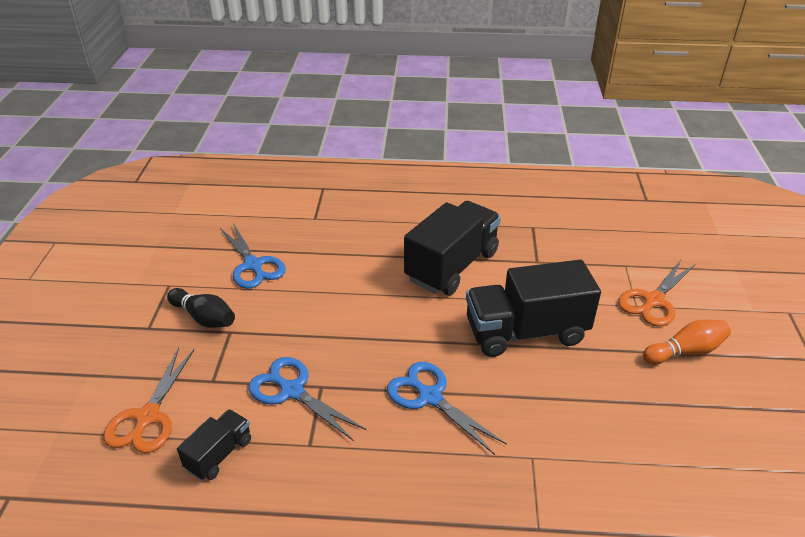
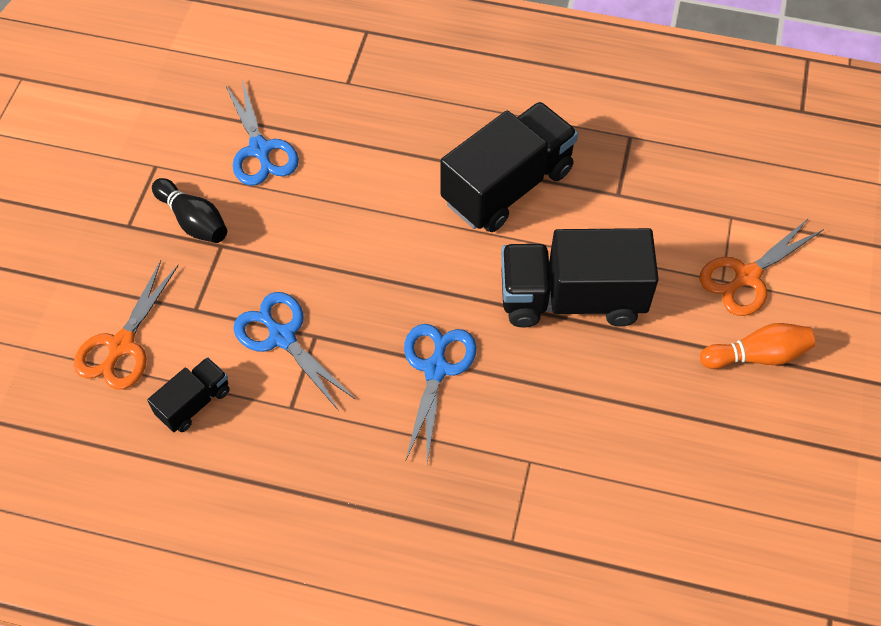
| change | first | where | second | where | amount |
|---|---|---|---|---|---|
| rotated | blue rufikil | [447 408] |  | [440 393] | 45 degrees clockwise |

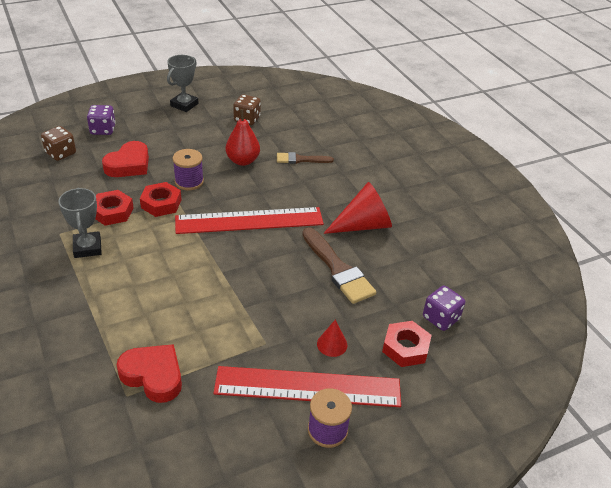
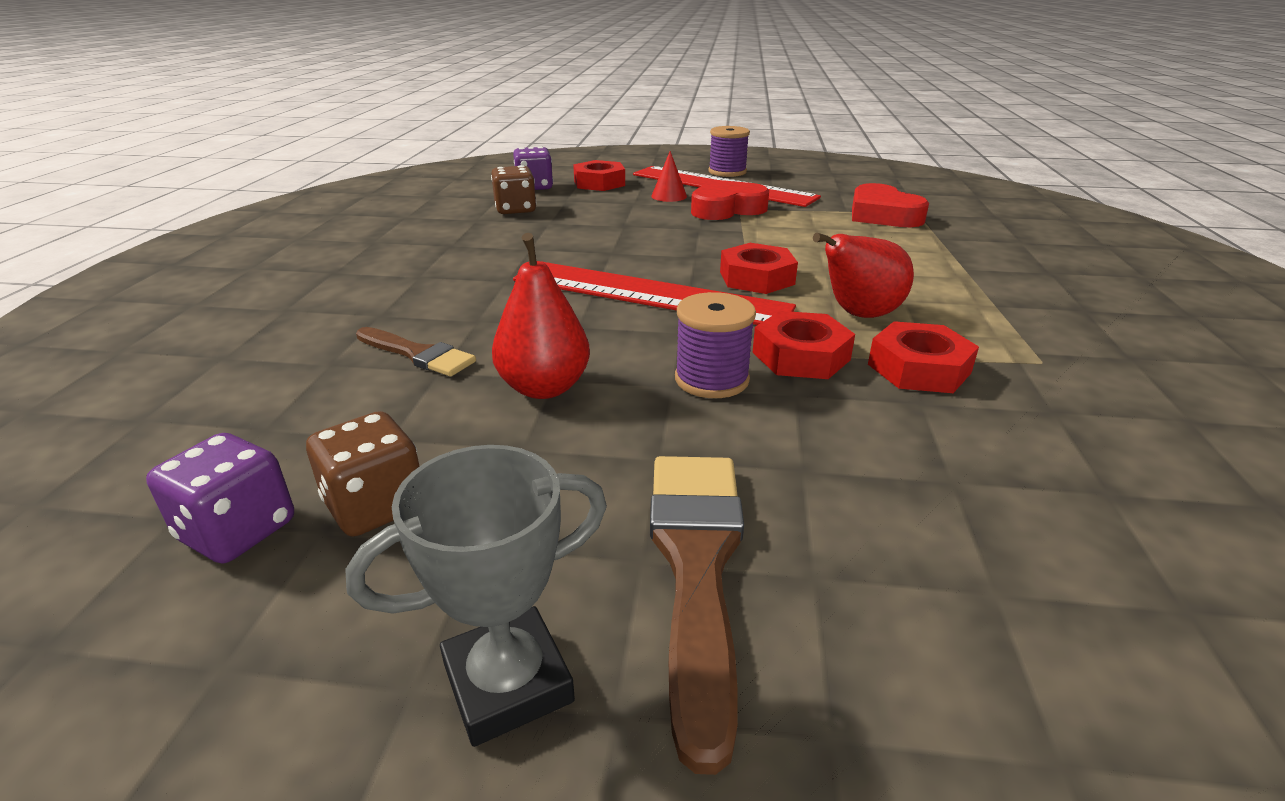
| change | first | where | second | where | amount |
|---|---|---|---|---|---|
| shifted | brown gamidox | [58 143] |  | [513 189] |  |
| gone | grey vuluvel | [80 223] |  |  |  |
| shifted | purple gamidox | [101 120] |  | [220 498] |  |
| shifted | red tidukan | [125 159] |  | [730 199] |  |
| shifted | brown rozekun | [339 265] |  | [697 615] |  |
| gone | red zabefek | [357 208] |  |  |  |
| new |  |  | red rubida | [759 268] |  |
| new |  |  | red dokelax | [863 275] |  |

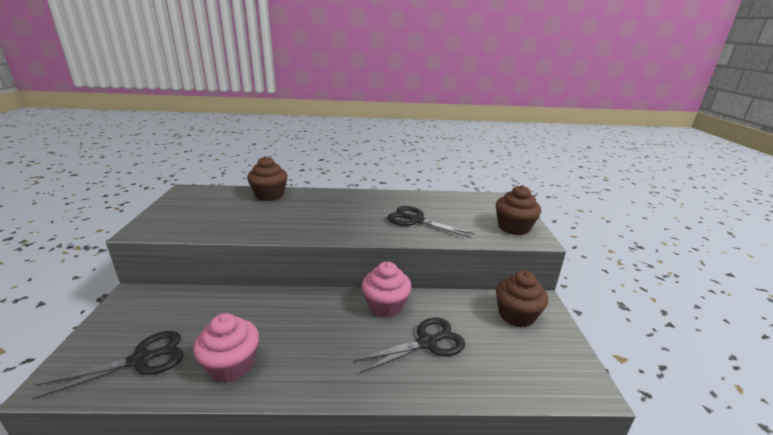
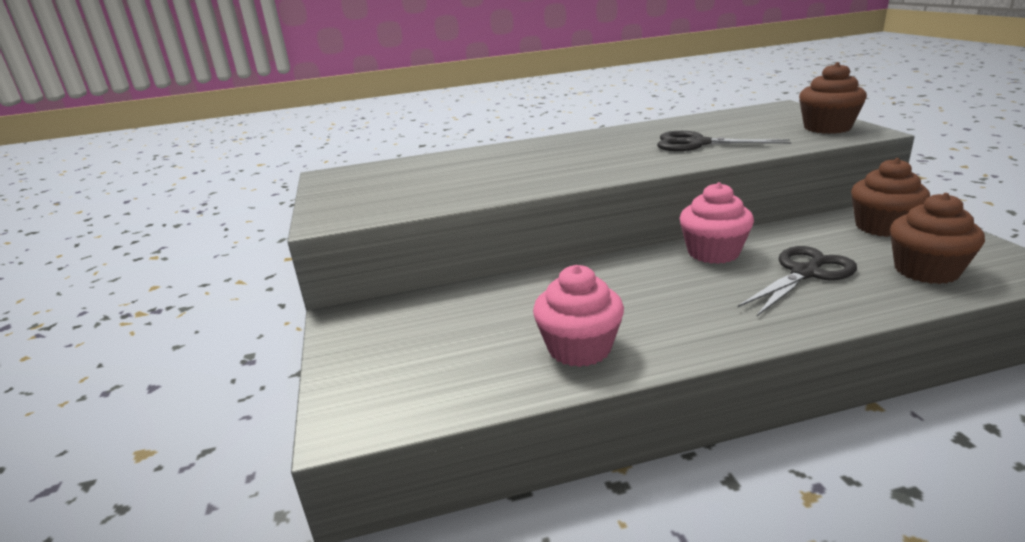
| change | first | where | second | where | amount |
|---|---|---|---|---|---|
| gone | black rufikil | [108 365] |  |  |  |
| shifted | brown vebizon | [267 178] |  | [937 238] |  |

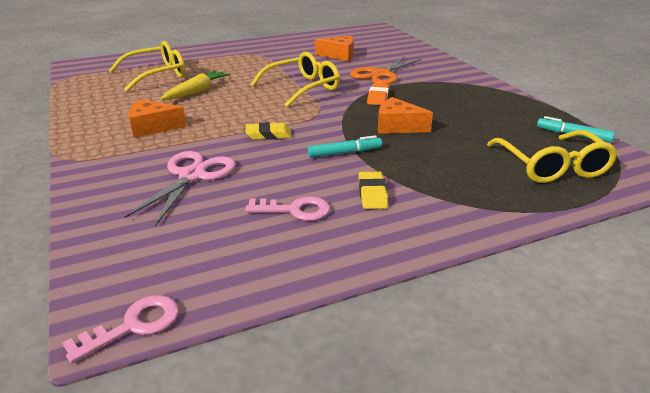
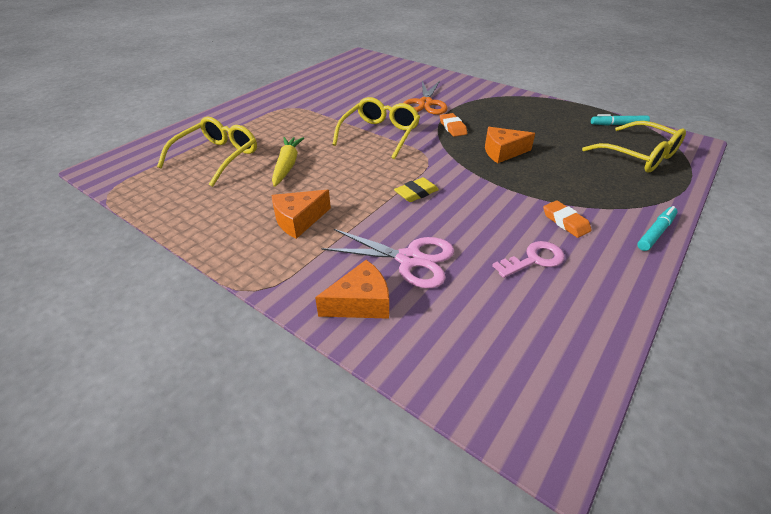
| change | first | where | second | where | amount |
|---|---|---|---|---|---|
| gone | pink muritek | [120 329] |  |  |  |
| rotated | pink rufikil | [180 188] |  | [388 258] | 120 degrees clockwise |
| shifted | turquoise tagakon | [345 146] |  | [657 228] |  |
| shifted | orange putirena | [334 48] |  | [352 289] |  |
| repainted | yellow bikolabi | [373 190] | orange bikolabi | [567 219] |  |

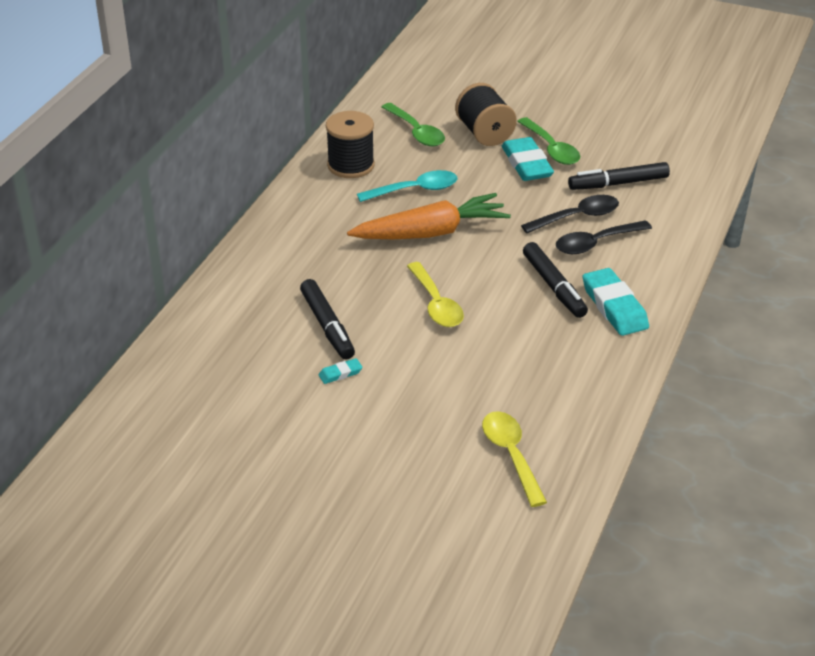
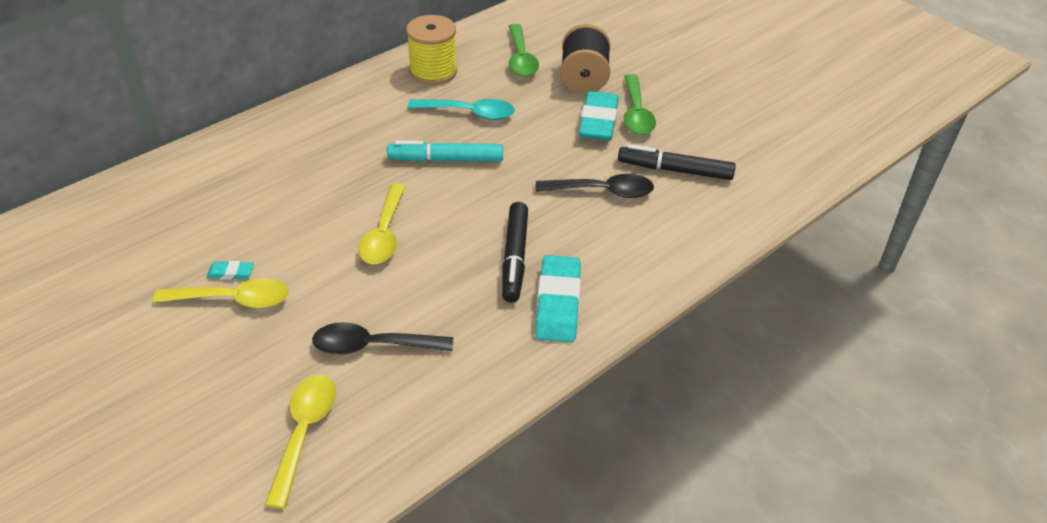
| change | first | where | second | where | amount |
|---|---|---|---|---|---|
| gone | black tagakon | [327 319] |  |  |  |
| repainted | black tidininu | [350 144] | yellow tidininu | [431 50] |  |
| swapped | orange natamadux | [429 216] | turquoise tagakon | [445 151] |  |
| shifted | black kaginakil | [604 237] |  | [382 338] |  |
| new |  |  | yellow kaginakil | [221 293] |  |

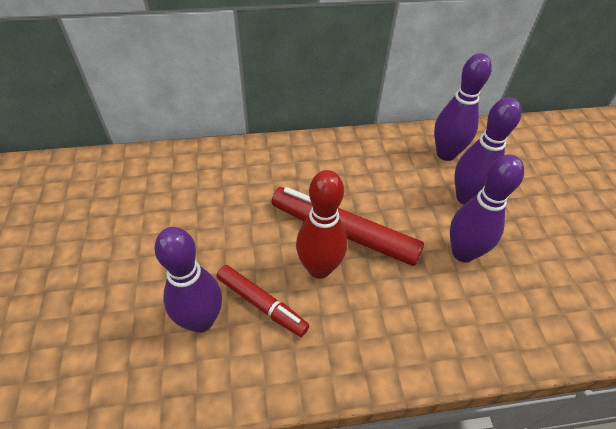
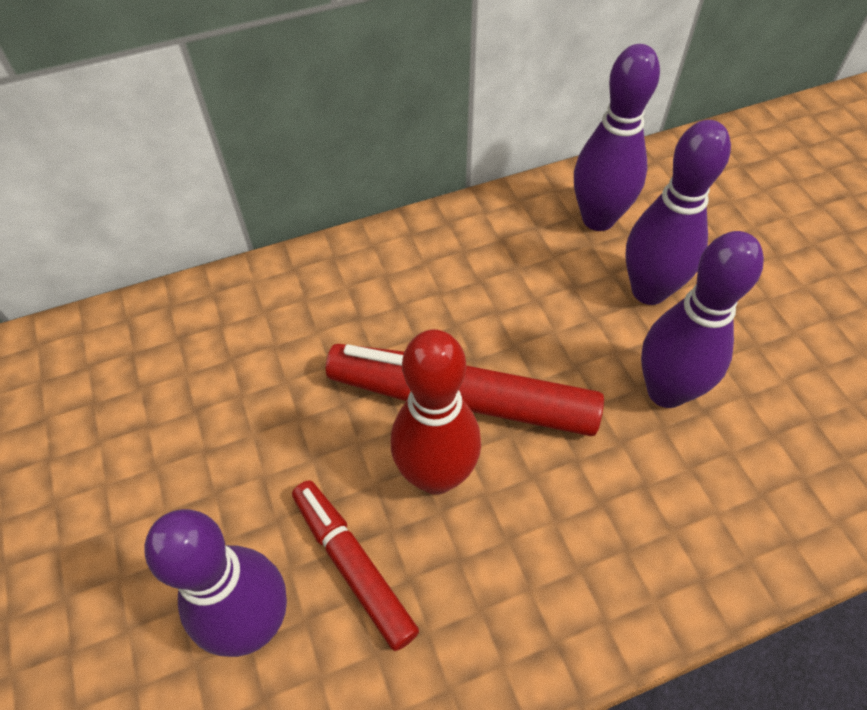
| change | first | where | second | where | amount |
|---|---|---|---|---|---|
| rotated | red tagakon | [263 301] |  | [355 565] | 150 degrees counterclockwise |

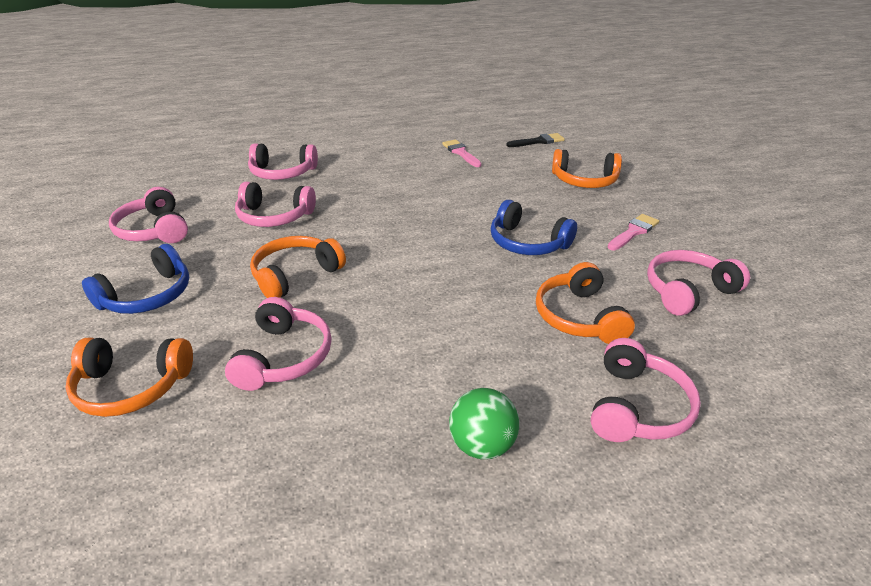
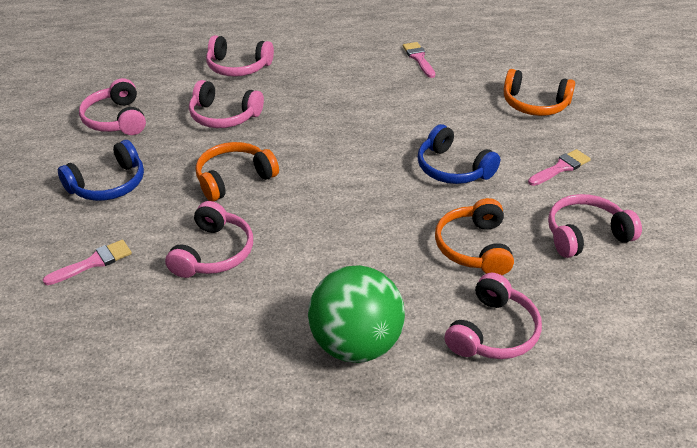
| change | first | where | second | where | amount |
|---|---|---|---|---|---|
| swapped | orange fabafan | [129 377] | pink rozekun | [87 262] |  |
| scaled | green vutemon | [484 423] |  | [356 314] | x1.73 |
| gone | black rozekun | [535 140] |  |  |  |

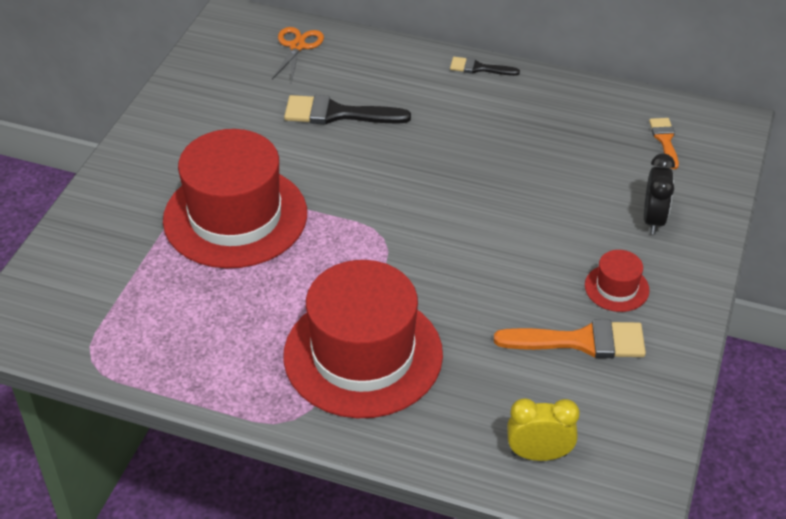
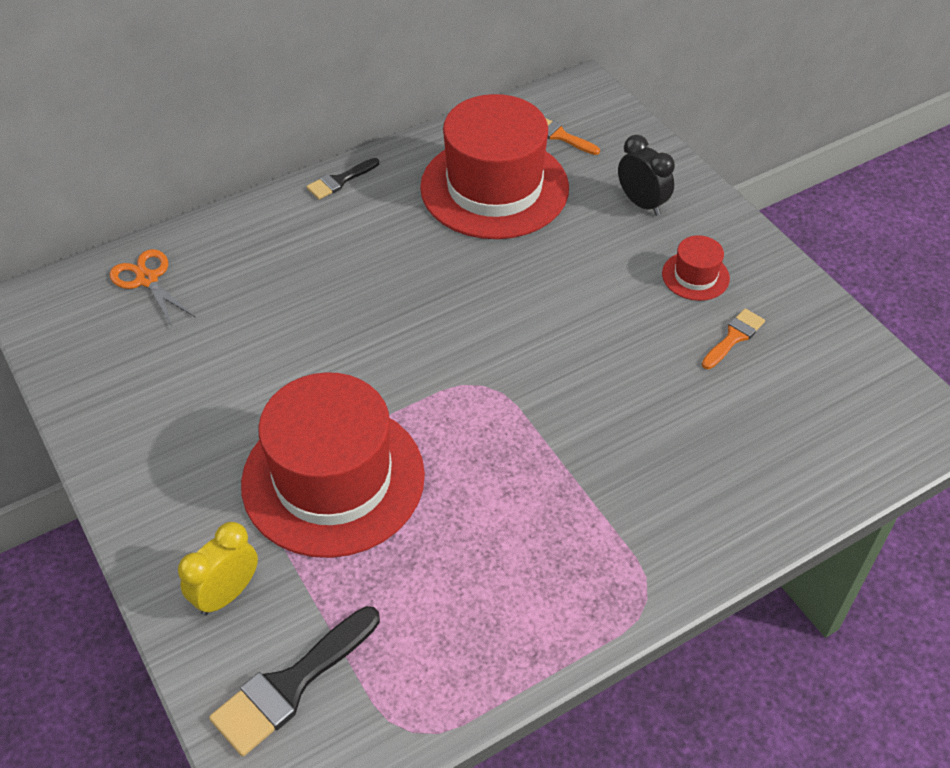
| change | first | where | second | where | amount |
|---|---|---|---|---|---|
| shifted | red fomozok | [363 339] |  | [494 166] |  |
| shifted | black rozekun | [347 109] |  | [294 681] |  |
| scaled | orange rozekun | [570 339] |  | [733 339] | x0.57 |
| shifted | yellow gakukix | [543 429] |  | [218 569] |  |

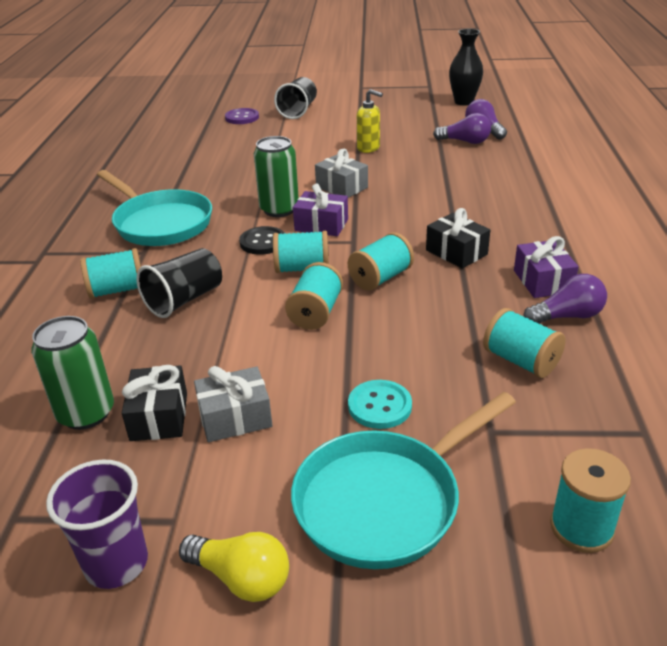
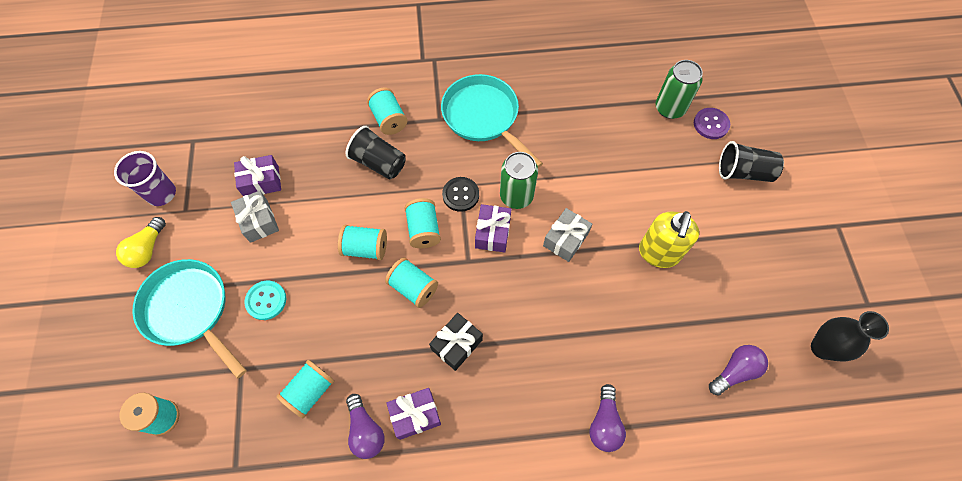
| change | first | where | second | where | amount |
|---|---|---|---|---|---|
| shifted | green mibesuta | [72 373] |  | [679 89] |  |
| rotated | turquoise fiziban | [154 208] |  | [492 121] | 105 degrees clockwise |
| repainted | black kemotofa | [154 403] | purple kemotofa | [257 175] |  |
| scaled | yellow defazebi | [370 121] |  | [669 239] | x1.52 |
| shifted | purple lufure | [462 128] |  | [608 418] |  |

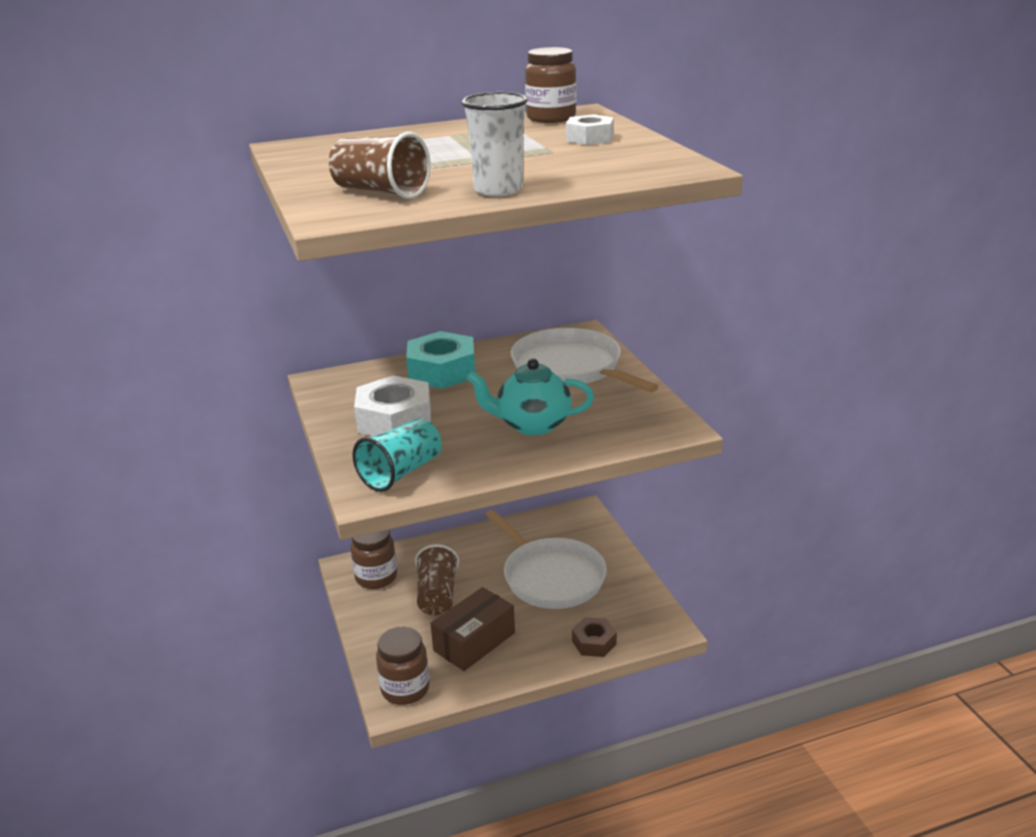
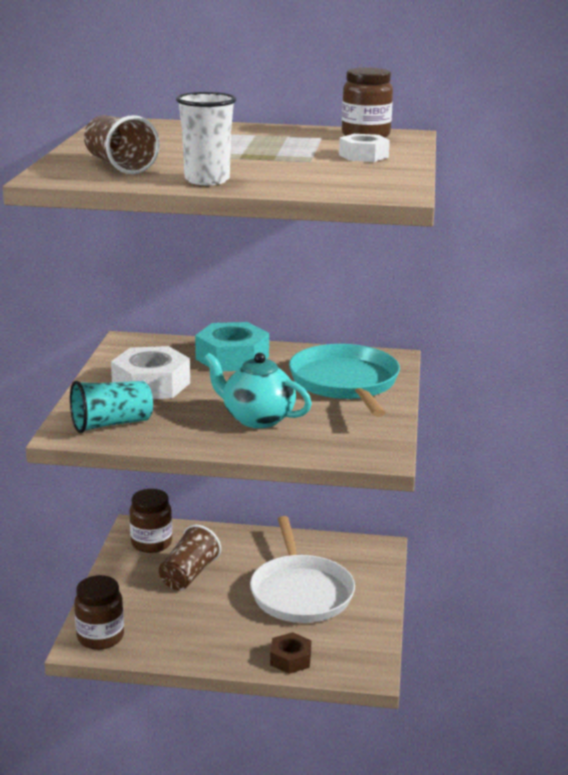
| change | first | where | second | where | amount |
|---|---|---|---|---|---|
| gone | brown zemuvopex | [472 629] |  |  |  |
| repainted | white fiziban | [585 360] | turquoise fiziban | [344 380] |  |

